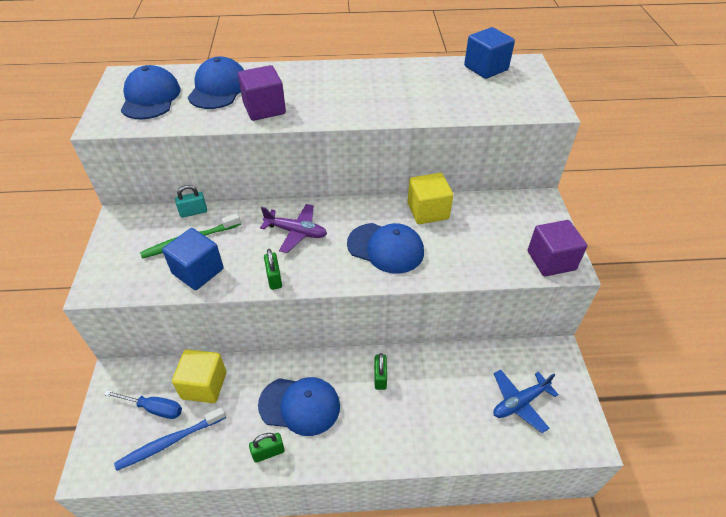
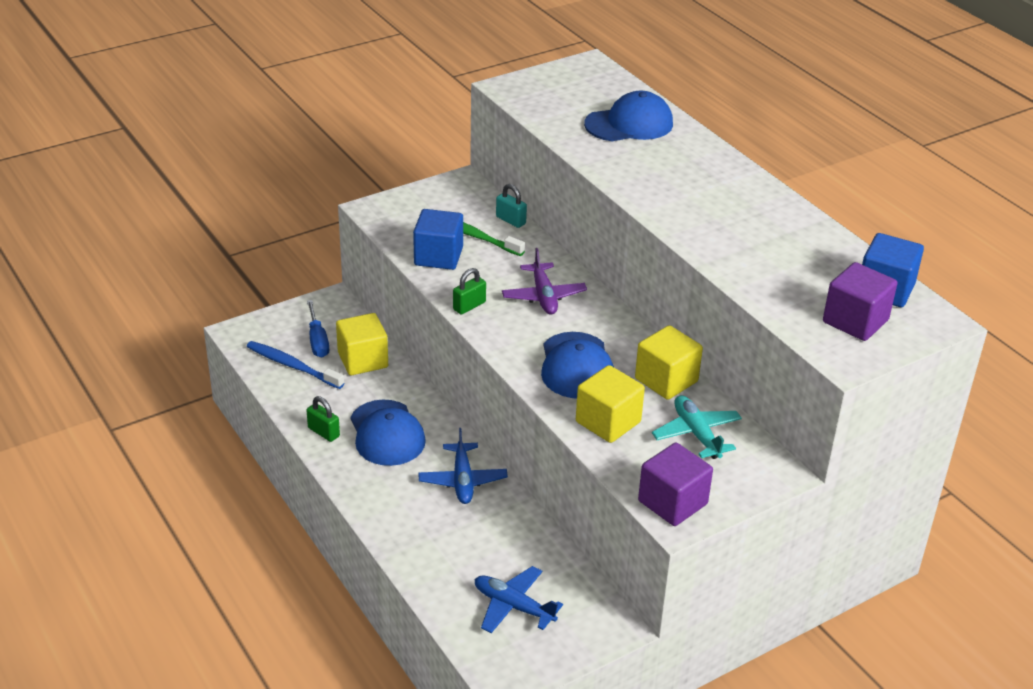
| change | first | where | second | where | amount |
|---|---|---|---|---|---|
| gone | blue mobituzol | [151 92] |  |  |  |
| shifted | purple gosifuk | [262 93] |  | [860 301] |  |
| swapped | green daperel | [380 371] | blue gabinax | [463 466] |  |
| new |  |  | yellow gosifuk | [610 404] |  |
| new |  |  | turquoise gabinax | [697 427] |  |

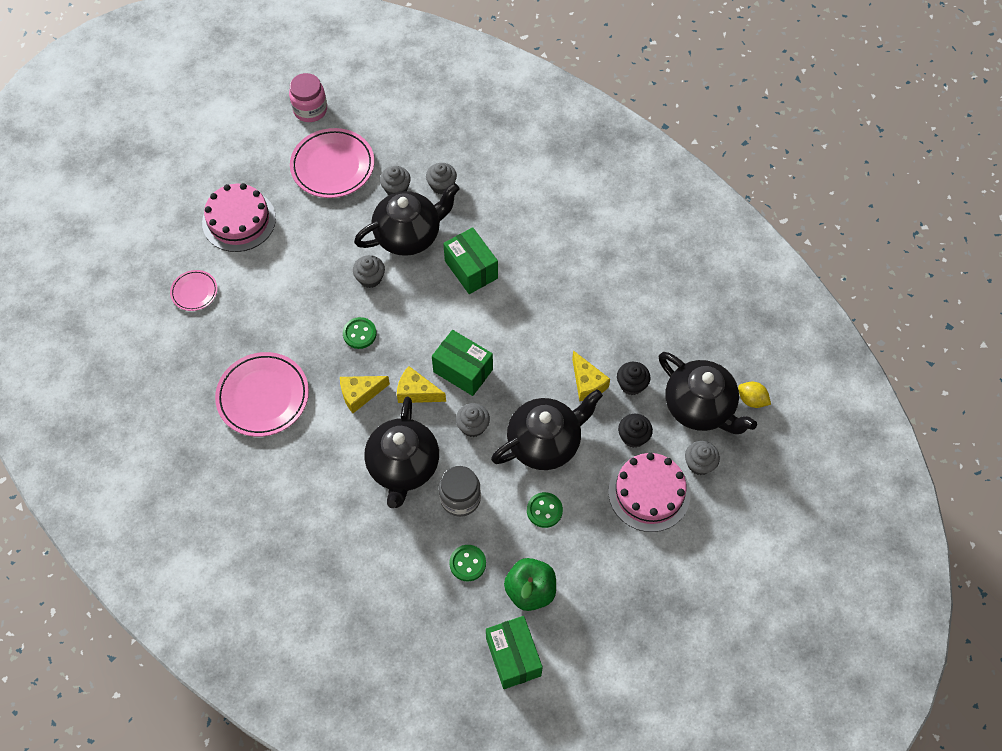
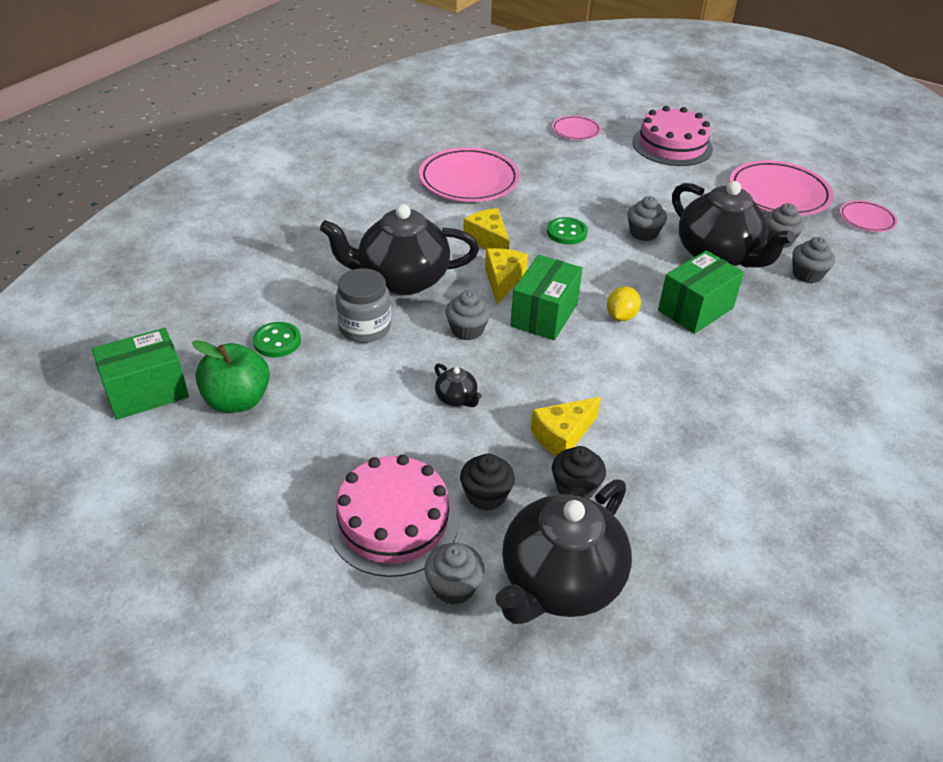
| change | first | where | second | where | amount |
|---|---|---|---|---|---|
| gone | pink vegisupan | [308 97] |  |  |  |
| scaled | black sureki | [547 429] |  | [458 385] | x0.41 |
| gone | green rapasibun | [545 510] |  |  |  |
| shifted | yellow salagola | [754 395] |  | [624 303] |  |
| new |  |  | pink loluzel | [868 216] |  |

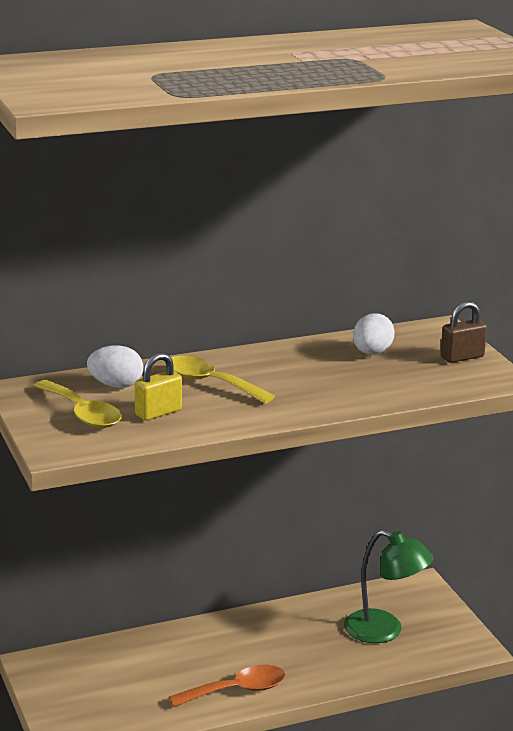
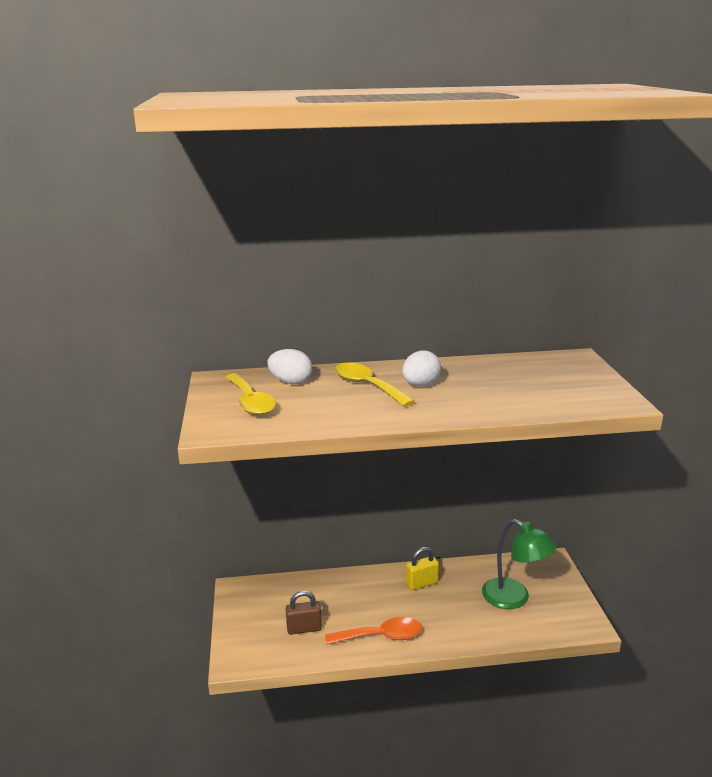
| change | first | where | second | where | amount |
|---|---|---|---|---|---|
| shifted | yellow daperel | [158 387] |  | [422 568] |  |
| shifted | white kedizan | [374 334] |  | [421 368] |  |
| shifted | brown daperel | [464 332] |  | [304 613] |  |

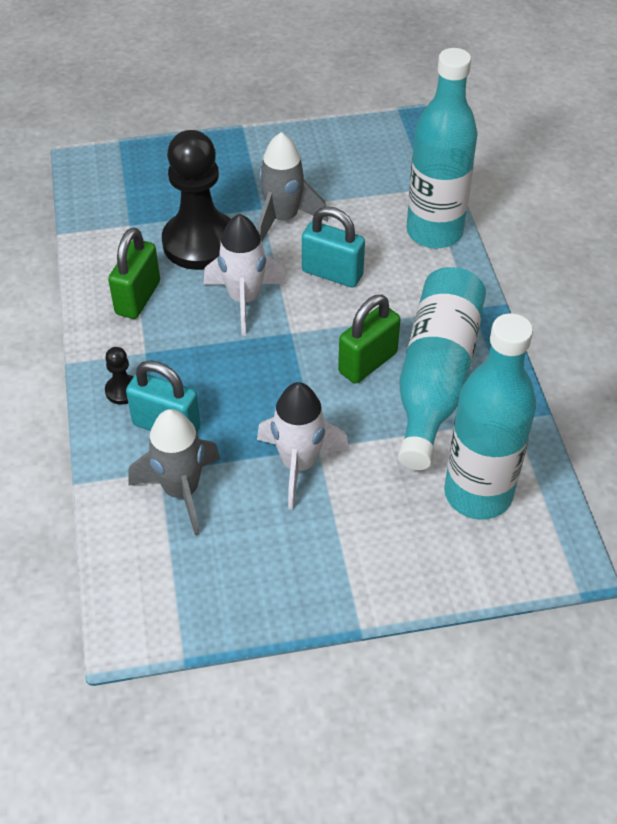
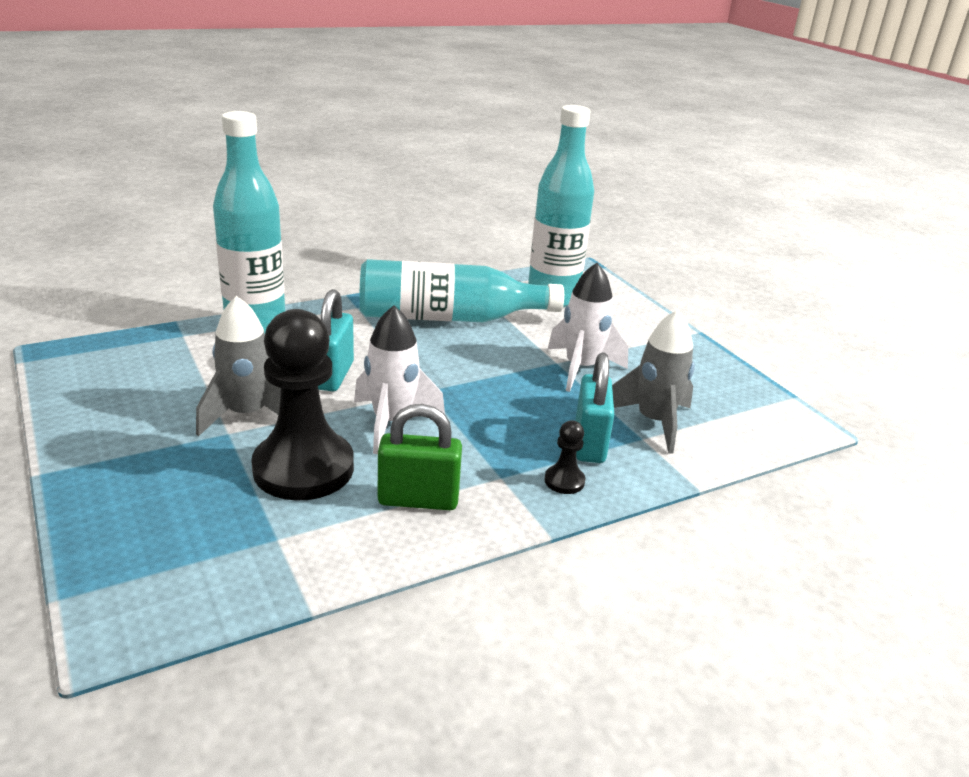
| change | first | where | second | where | amount |
|---|---|---|---|---|---|
| gone | green daperel | [369 339] |  |  |  |

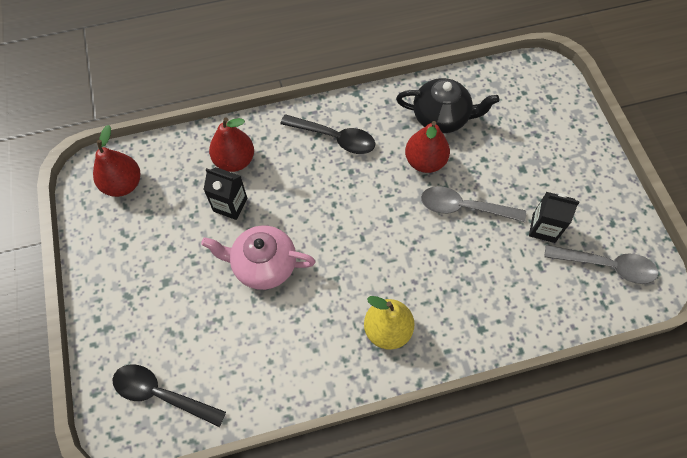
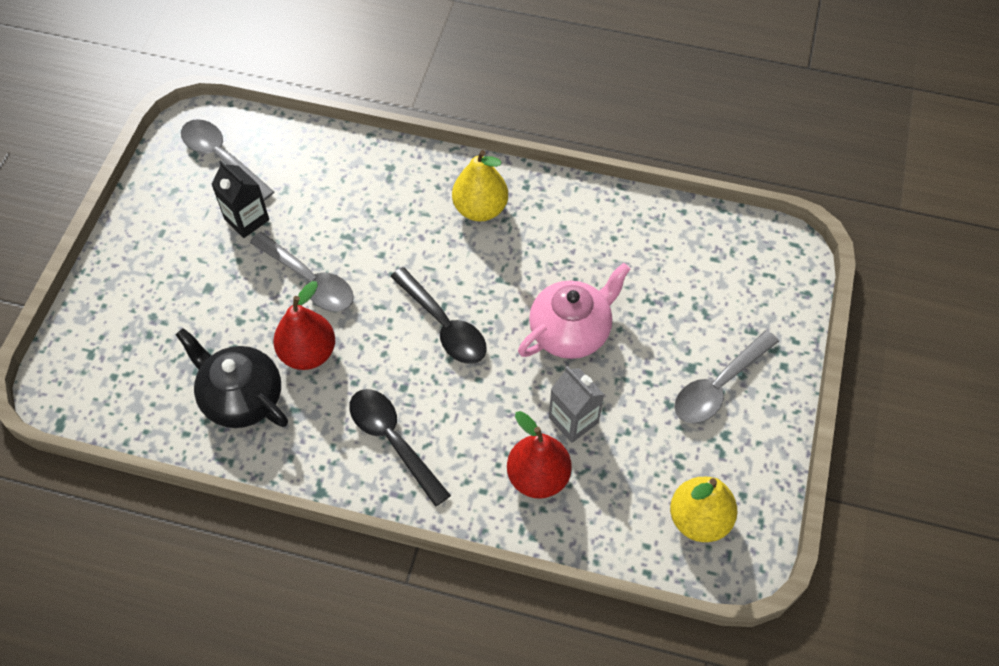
| change | first | where | second | where | amount |
|---|---|---|---|---|---|
| repainted | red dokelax | [116 161] | yellow dokelax | [703 509] |  |
| shifted | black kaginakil | [169 396] |  | [439 315] |  |
| rotated | pink sureki | [258 258] |  | [574 311] | 75 degrees counterclockwise |
| repainted | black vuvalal | [225 193] | grey vuvalal | [576 404] |  |
| new |  |  | grey kaginakil | [726 377] |  |

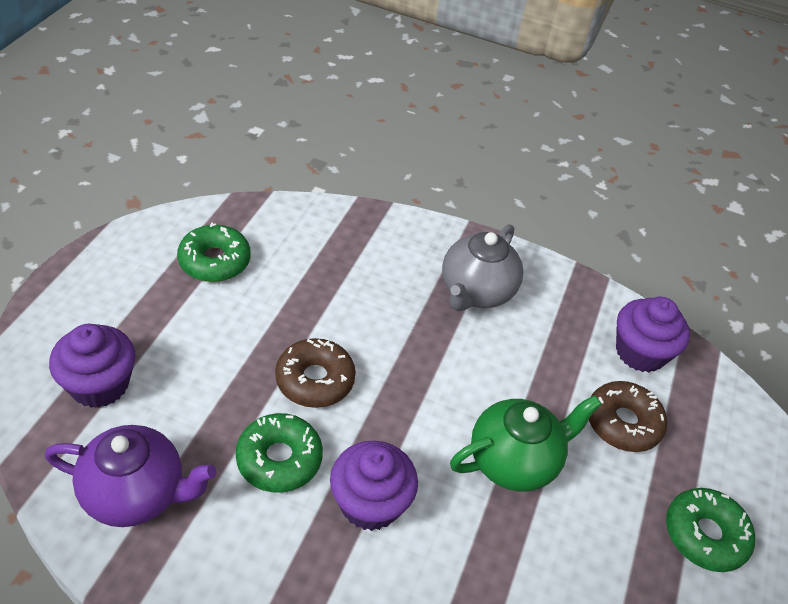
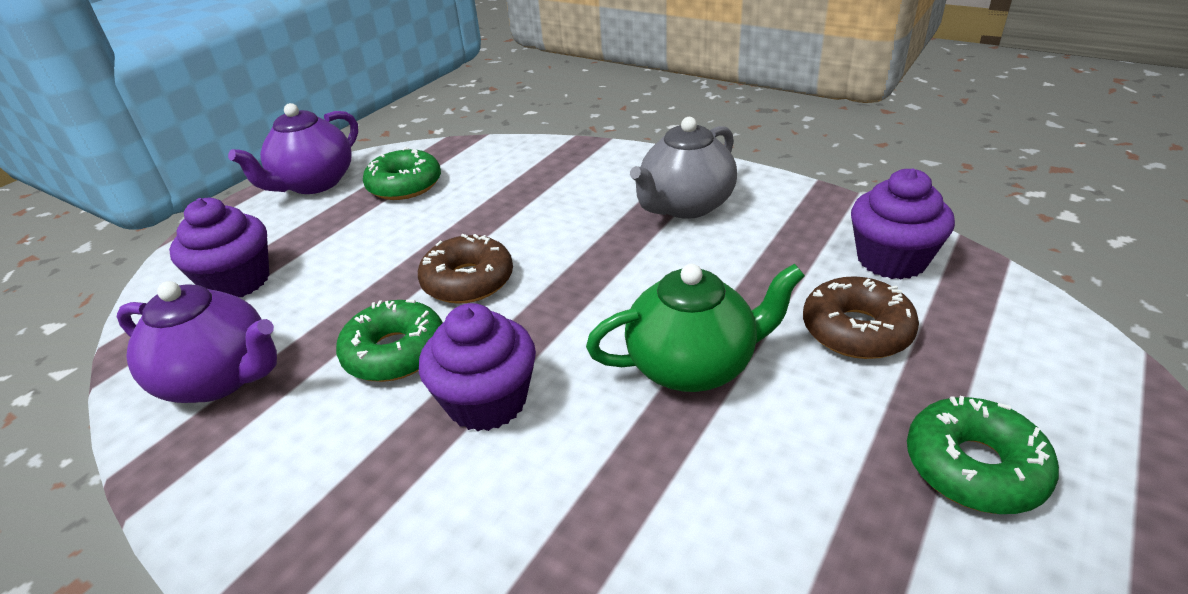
| change | first | where | second | where | amount |
|---|---|---|---|---|---|
| new |  |  | purple sureki | [293 148] |  |

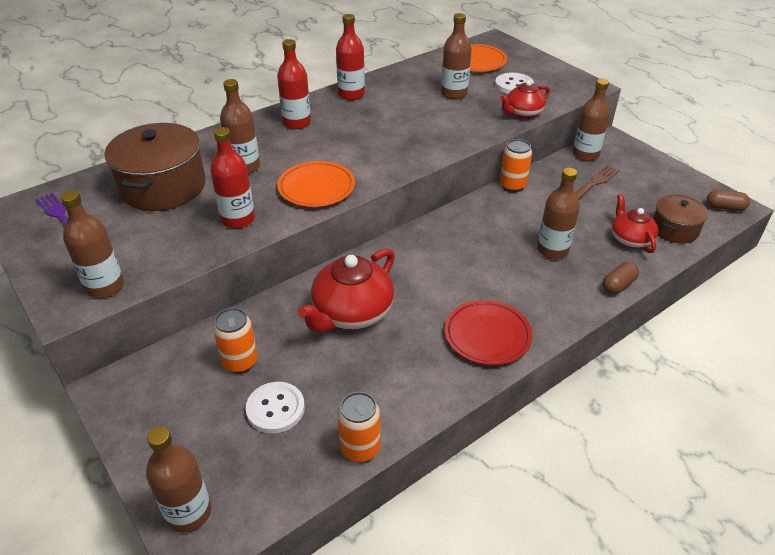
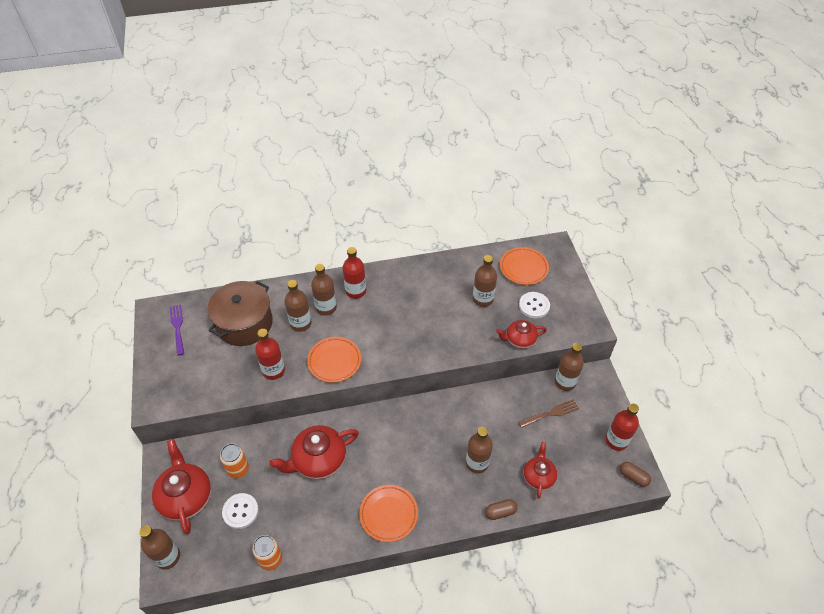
| change | first | where | second | where | amount |
|---|---|---|---|---|---|
| shifted | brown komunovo | [92 244] |  | [324 290] |  |
| shifted | red komunovo | [350 57] |  | [622 427] |  |
| repainted | red loluzel | [489 332] | orange loluzel | [388 513] |  |
| gone | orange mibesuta | [516 165] |  |  |  |
| gone | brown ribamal | [680 218] |  |  |  |
| new |  |  | red sureki | [181 486] |  |

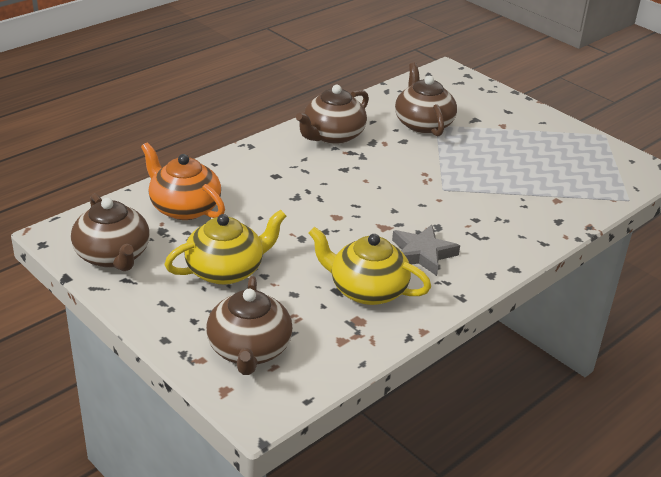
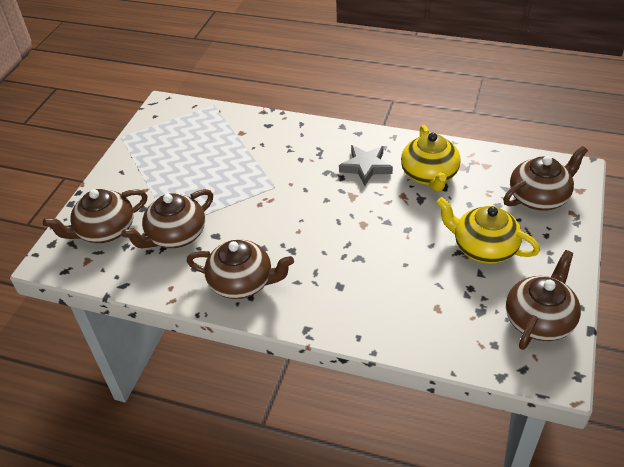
| change | first | where | second | where | amount |
|---|---|---|---|---|---|
| gone | orange sureki | [183 181] |  |  |  |
| new |  |  | brown sureki | [95 216] |  |

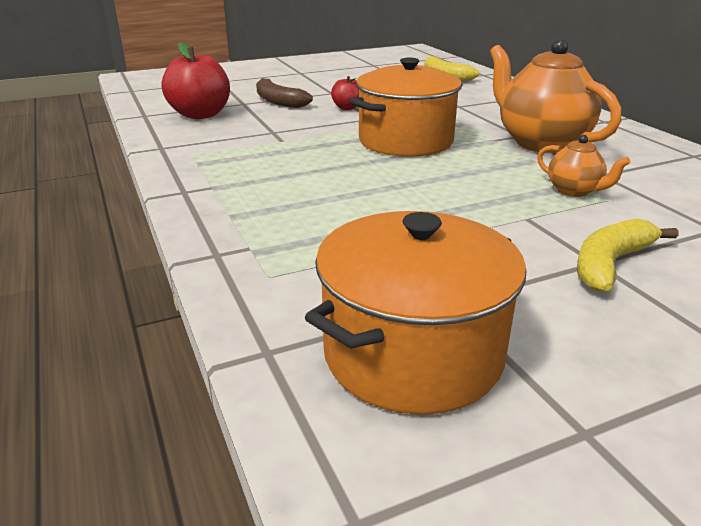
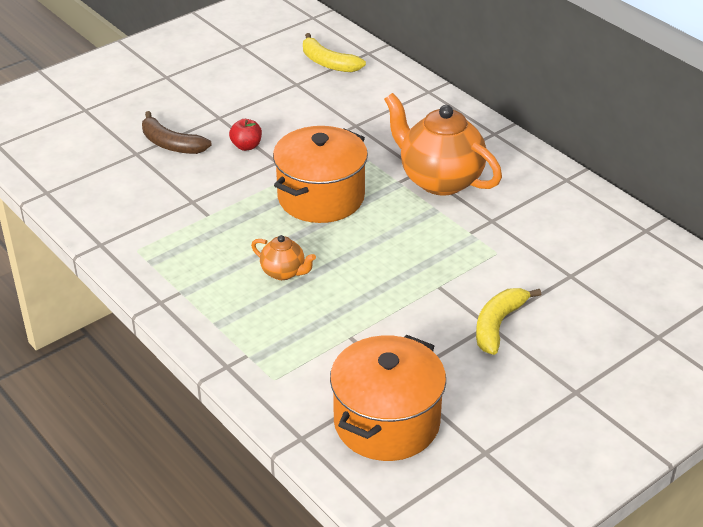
| change | first | where | second | where | amount |
|---|---|---|---|---|---|
| gone | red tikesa | [195 80] |  |  |  |
| shifted | orange sureki | [584 166] |  | [283 257] |  |

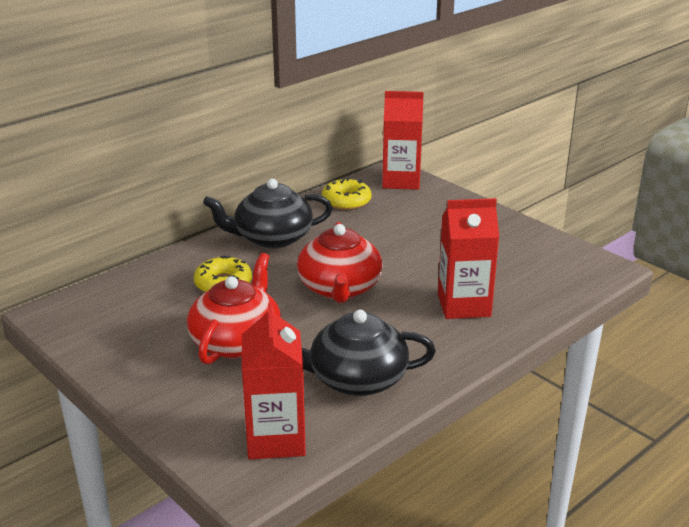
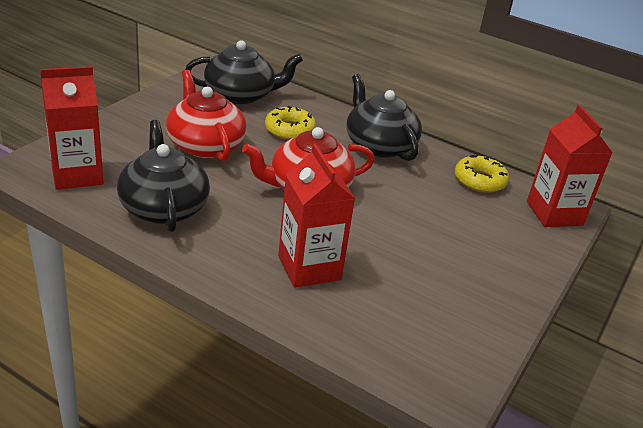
| change | first | where | second | where | amount |
|---|---|---|---|---|---|
| rotated | red sureki | [234 309] |  | [206 115] | 120 degrees counterclockwise |
| new |  |  | black sureki | [244 72] |  |

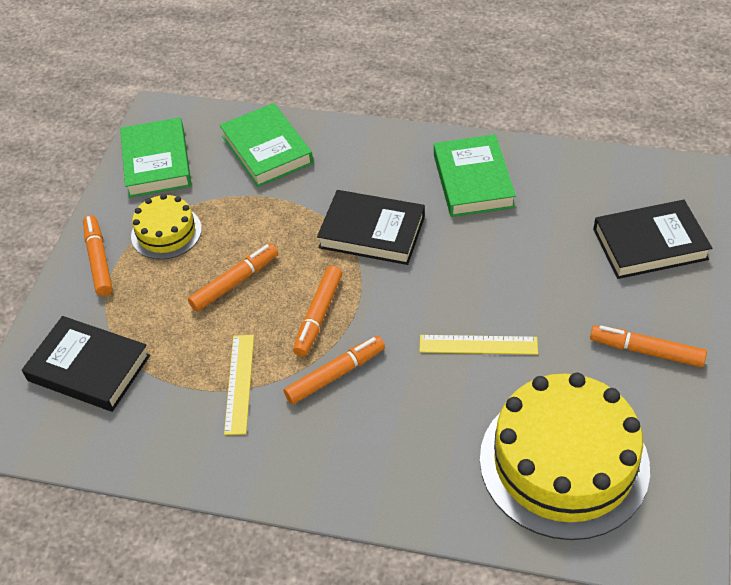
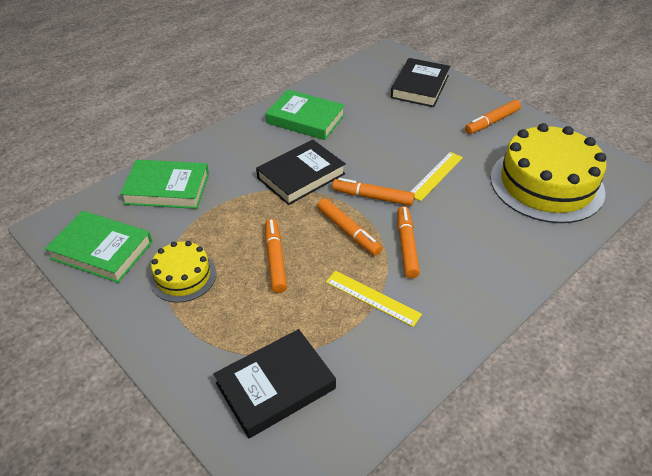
| change | first | where | second | where | amount |
|---|---|---|---|---|---|
| shifted | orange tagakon | [98 255] |  | [373 192] |  |

